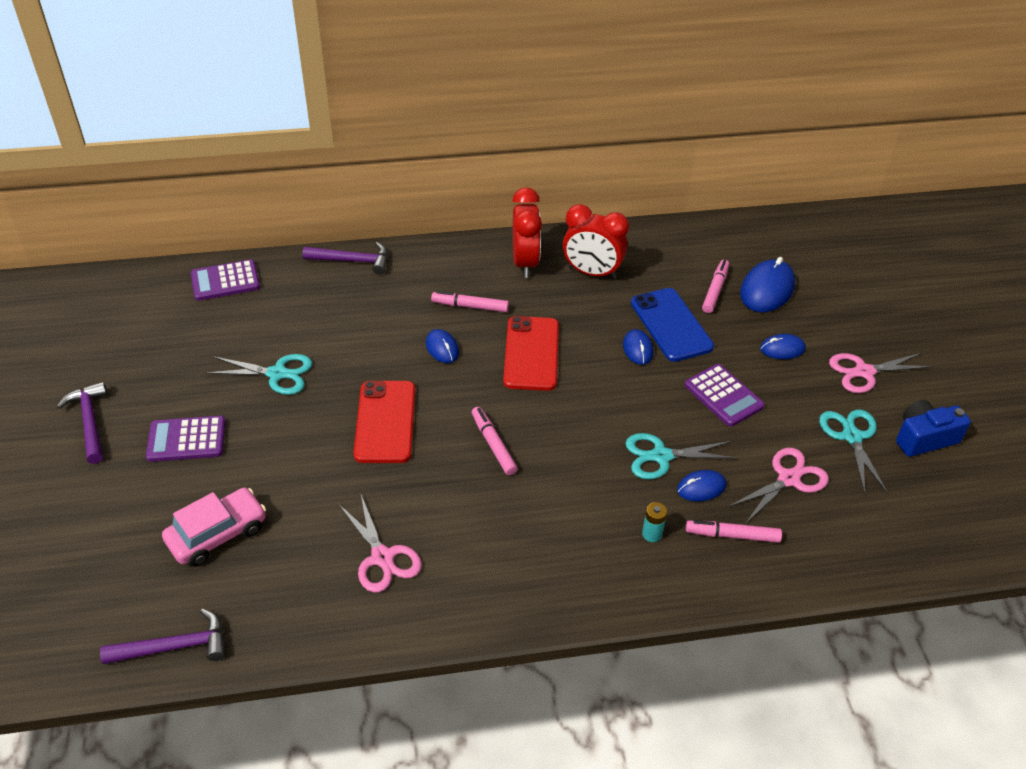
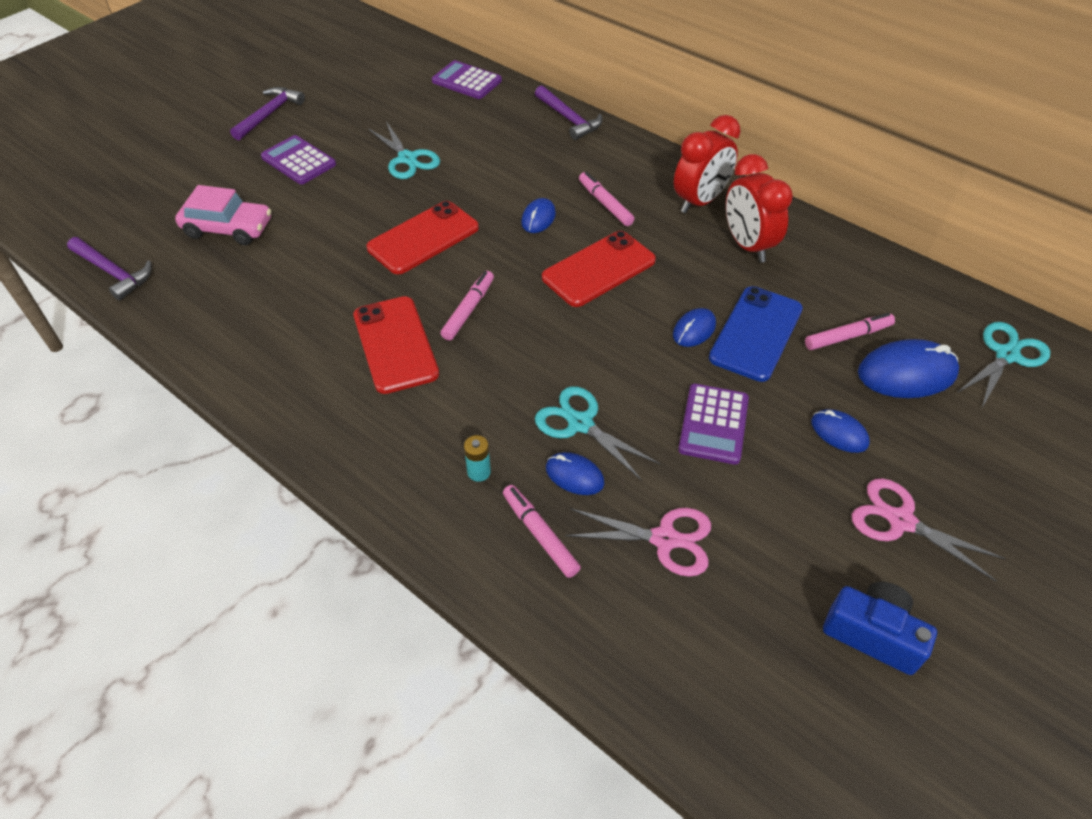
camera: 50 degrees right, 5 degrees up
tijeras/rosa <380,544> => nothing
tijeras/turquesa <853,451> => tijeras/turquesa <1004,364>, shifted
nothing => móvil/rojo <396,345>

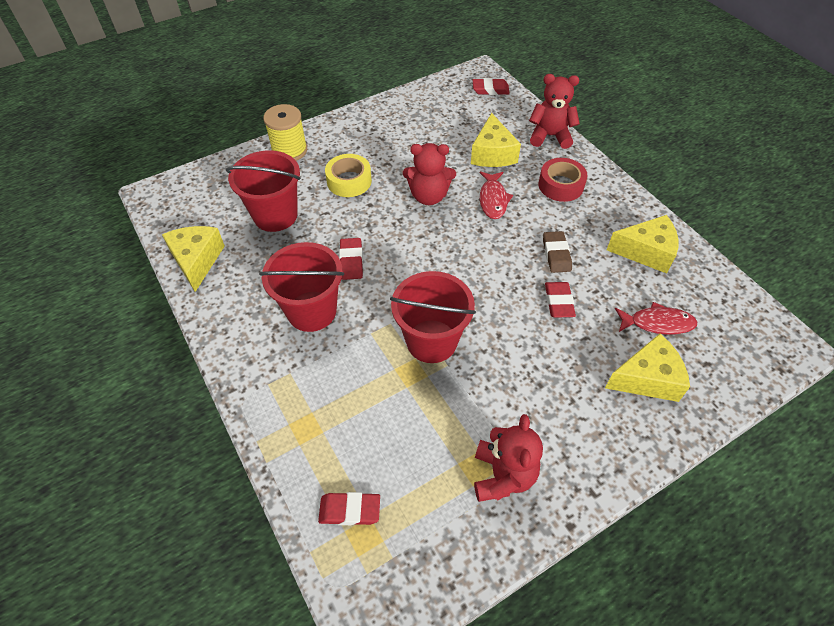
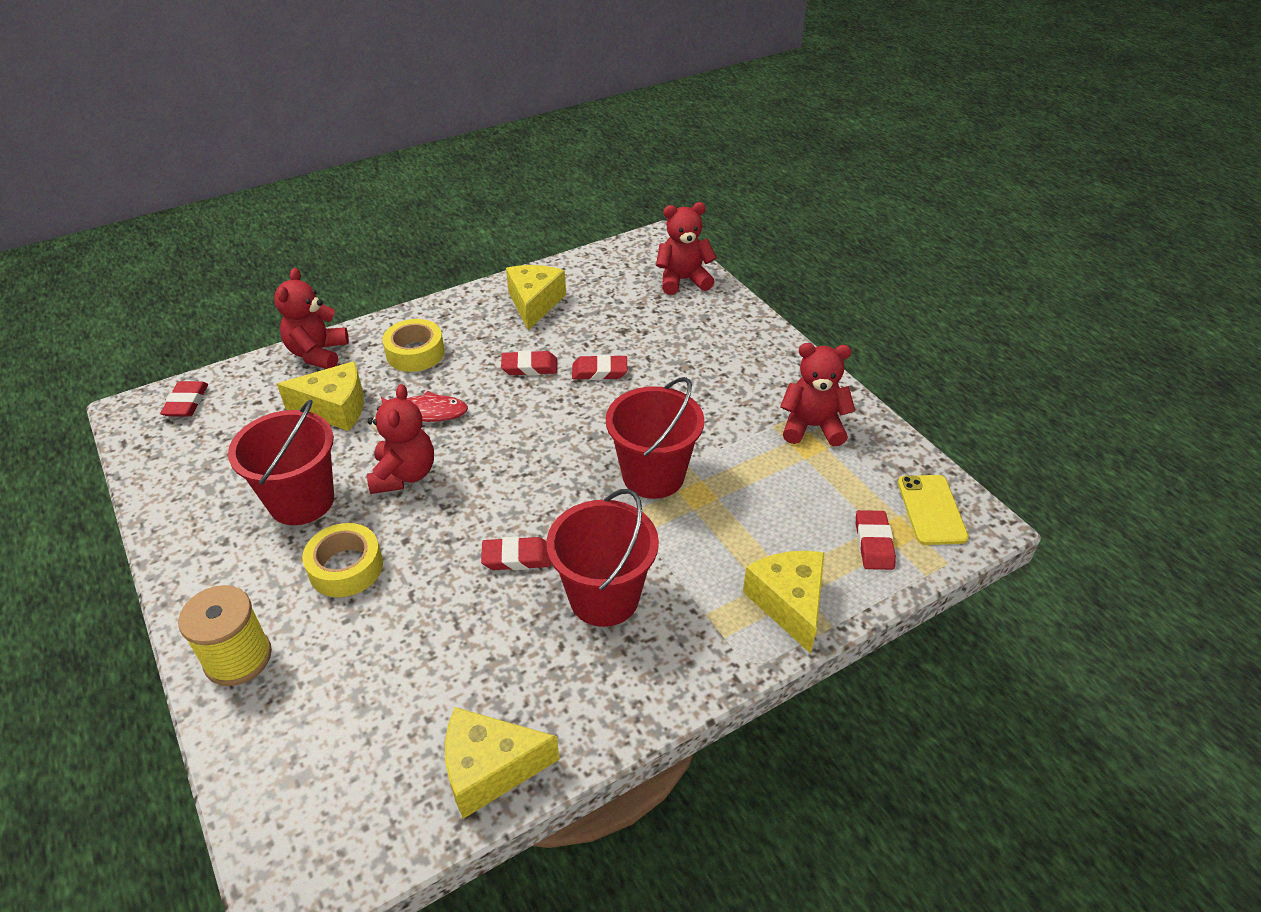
camera: 90 degrees left, 10 degrees down
balde/rojo <263,191> => balde/rojo <281,462>, shifted
cinta adhesiva/rojo <563,180> => cinta adhesiva/amarillo <413,345>
goma de borrar/marrón <557,252> => goma de borrar/rojo <529,363>
queso/amarillo <647,368> => queso/amarillo <784,602>, shifted
pez/rojo <656,318> => nothing
nothing => osito/rojo <686,248>
nothing => móvil/amarillo <933,510>

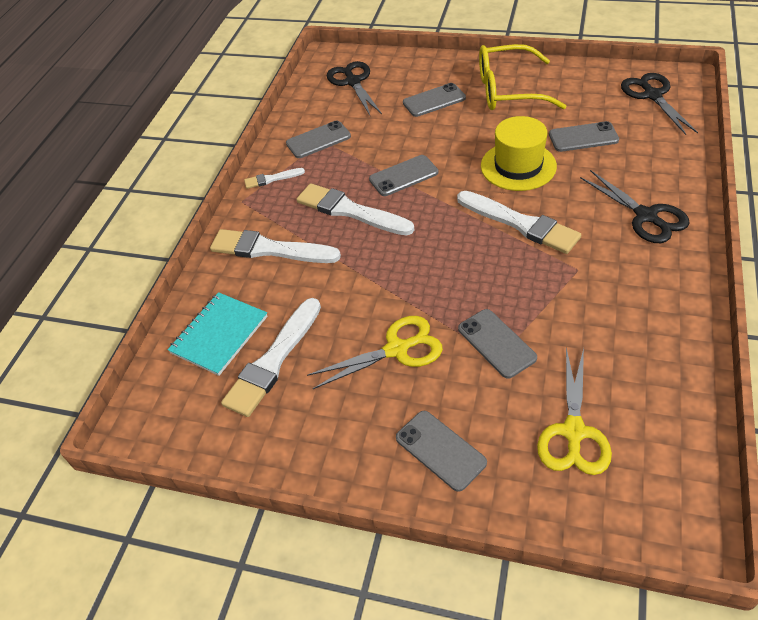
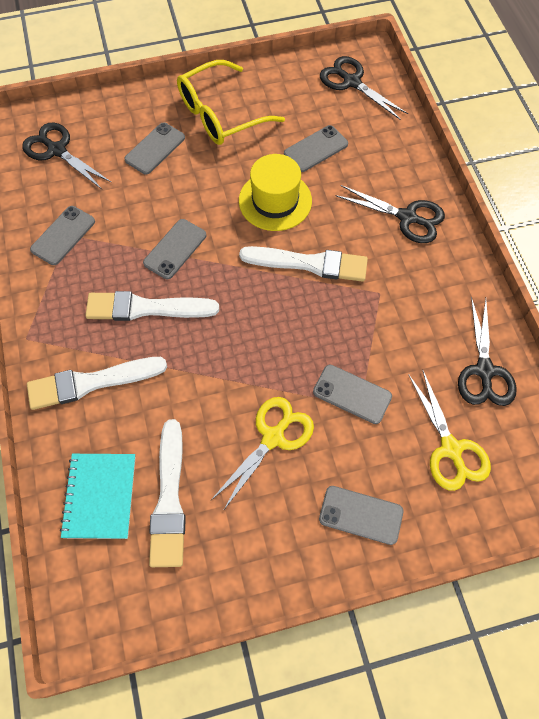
camera: 35 degrees left, 15 degrees up
pincel/blanco <274,178> => nothing
nothing => tijeras/negro <487,351>

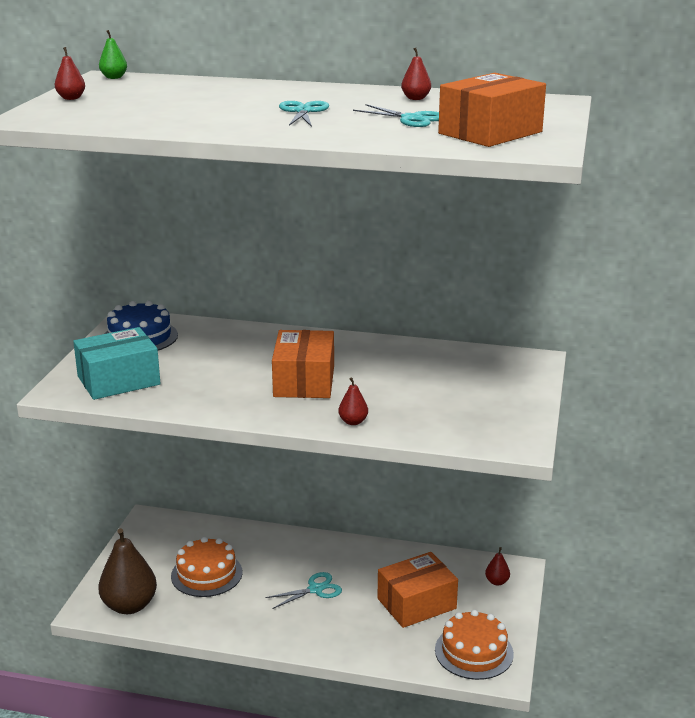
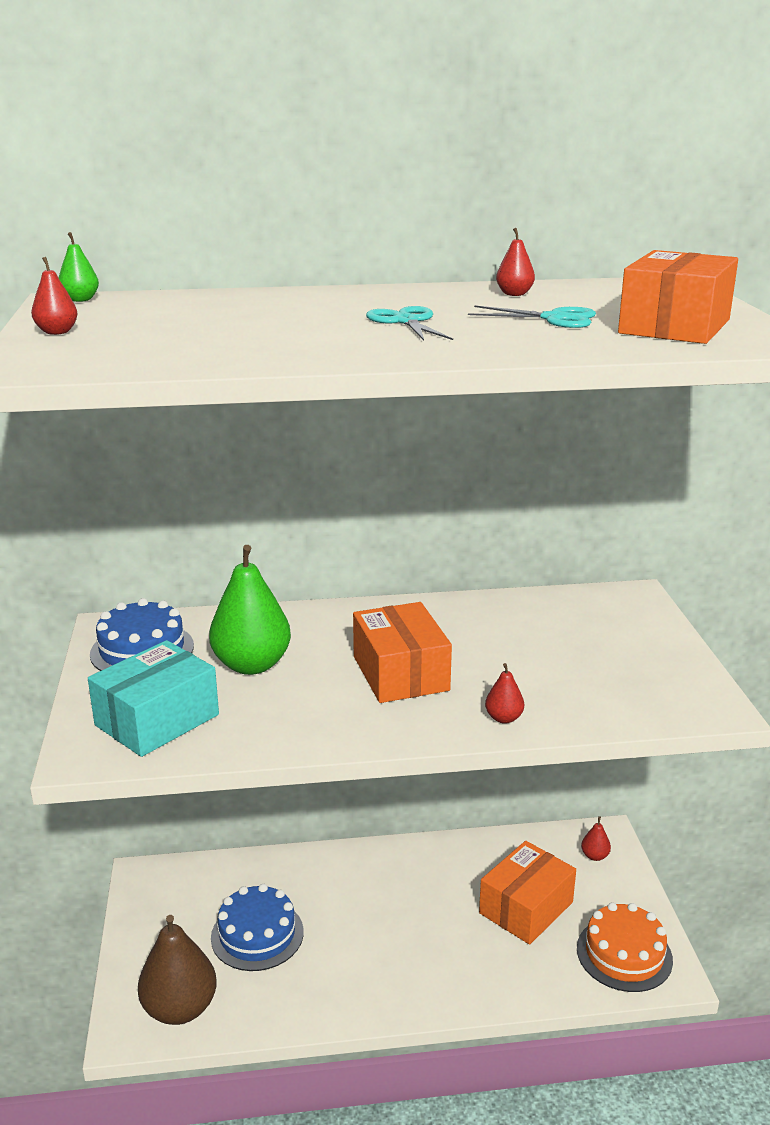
camera: 20 degrees left, 0 degrees up
tarta/naranja <206,567> => tarta/azul <257,927>
tijeras/turquesa <303,590> => nothing
nothing => pera/verde <250,610>

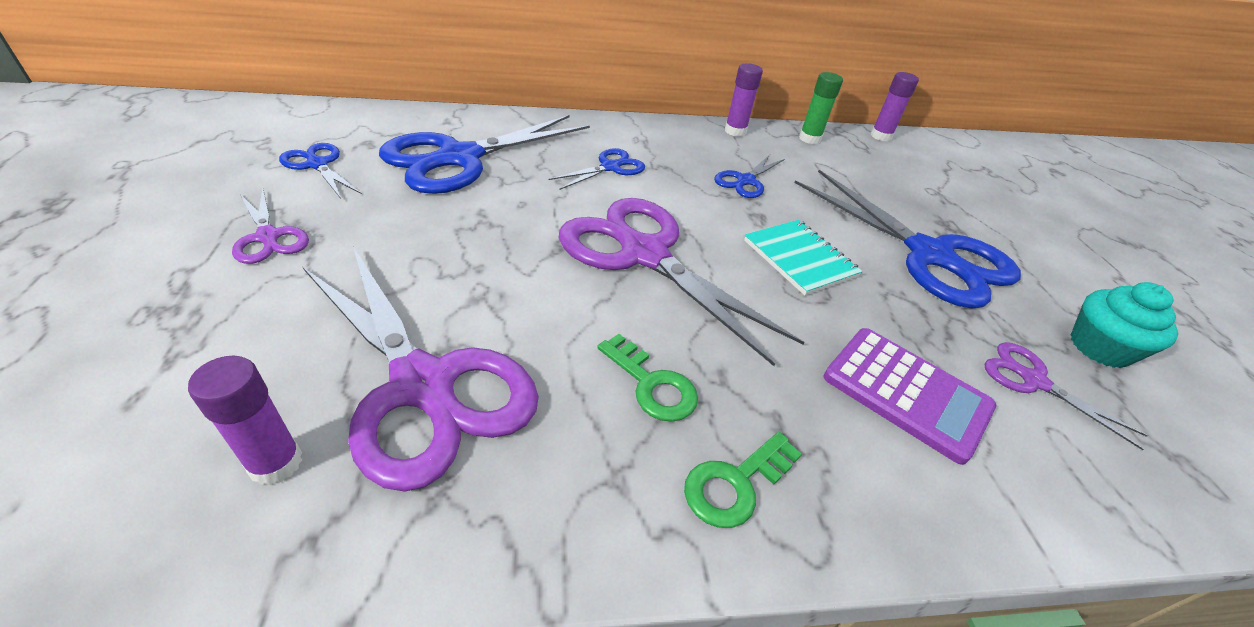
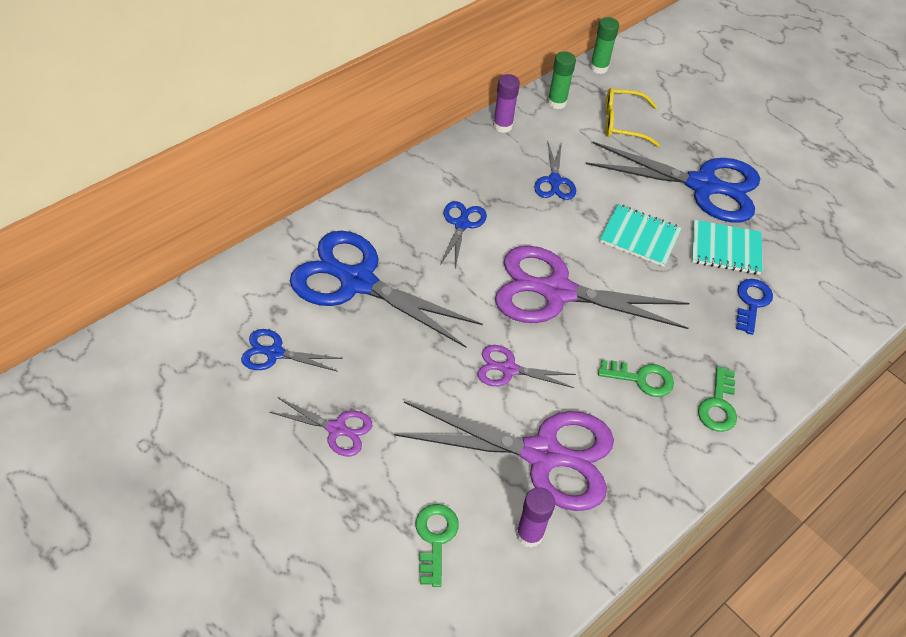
camera: 35 degrees left, 10 degrees up
tijeras/azul <484,154> => tijeras/azul <386,289>, 105 degrees clockwise
calculadora/morado <909,396> => llave/azul <754,307>
barra de pegamento/morado <895,106> => barra de pegamento/verde <604,45>
tijeras/morado <1066,396> => tijeras/morado <526,366>, shifted
magdalena/turquesa <1124,325> => nothing
nothing => llave/verde <437,545>
nothing => gafas/amarillo <632,117>
nothing => cuaderno/turquesa <727,247>

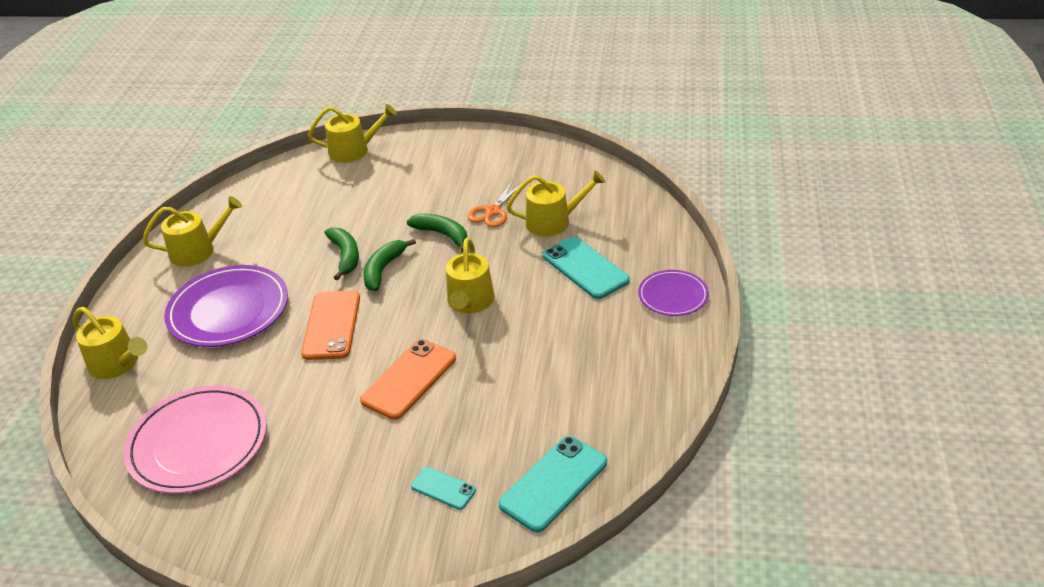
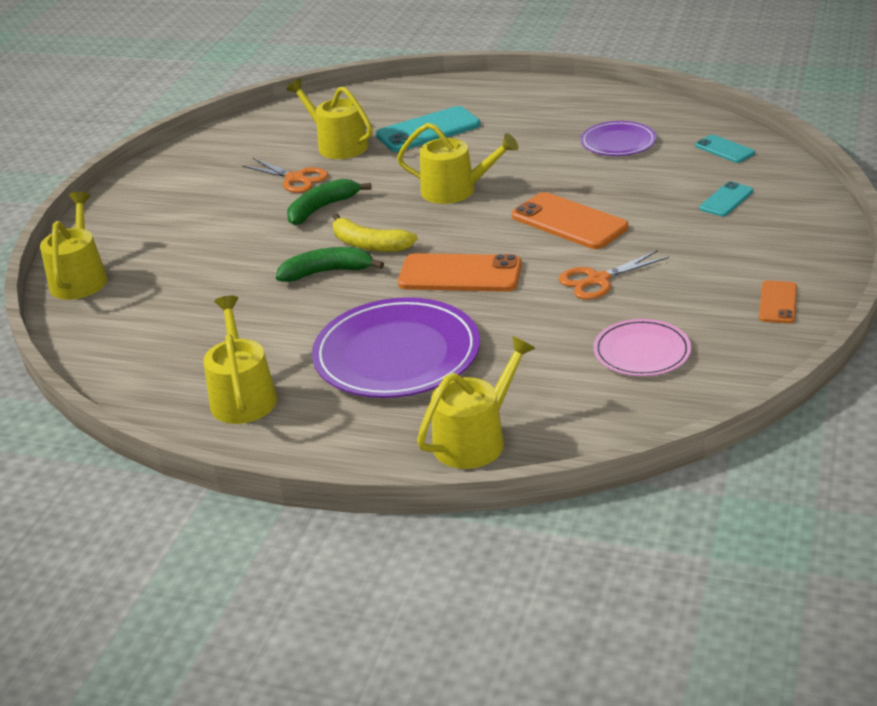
camera: 80 degrees left, 5 degrees down
plato/rosa <195,440> => plato/rosa <642,347>, x0.56
plátano/verde <389,265> => plátano/amarillo <375,232>
móvil/turquesa <552,484> => móvil/turquesa <725,149>, x0.55
regadera/amarillo <556,203> => regadera/amarillo <330,118>, 45 degrees counterclockwise
plato/morado <673,293> => plato/morado <618,138>, shifted
nothing => tijeras/naranja <613,275>
nothing => móvil/naranja <778,302>

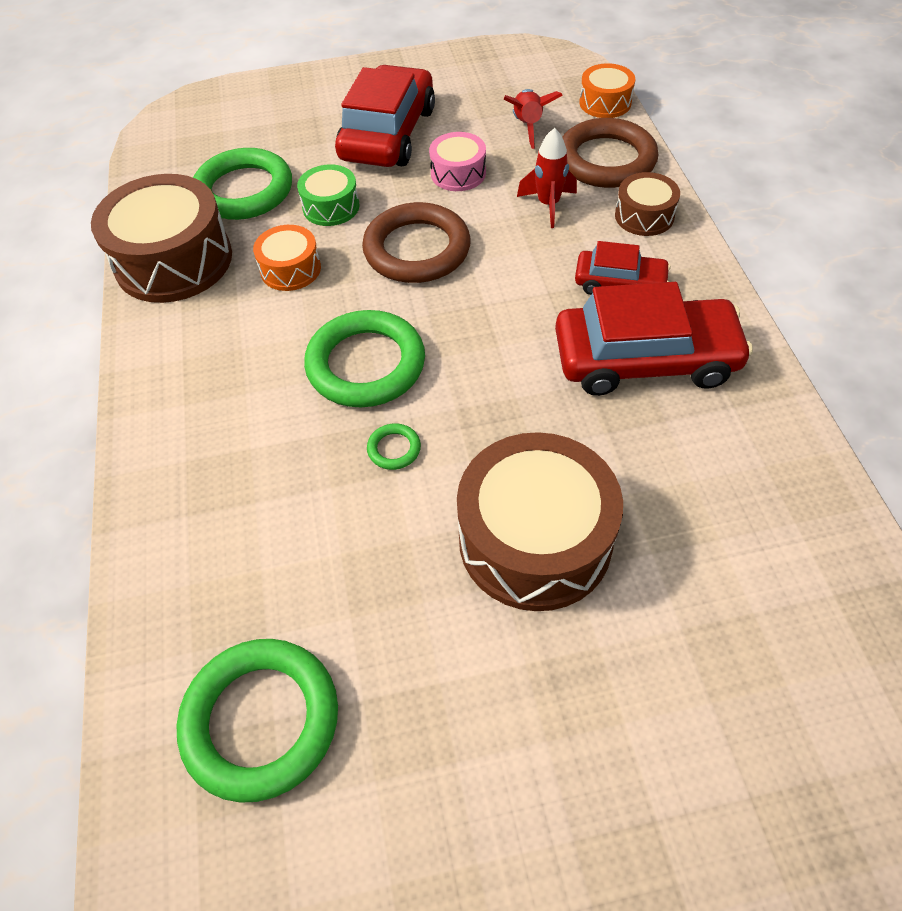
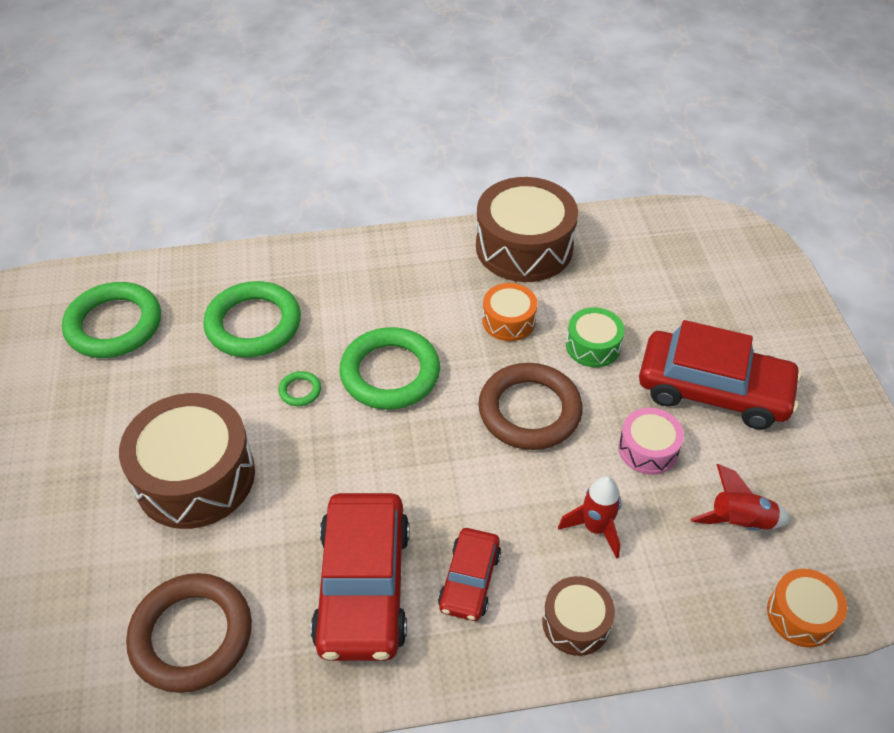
camera: 90 degrees right, 5 degrees down
anillo/verde <242,184> => anillo/verde <252,319>, shifted
anillo/marrón <610,153> => anillo/marrón <189,633>, shifted

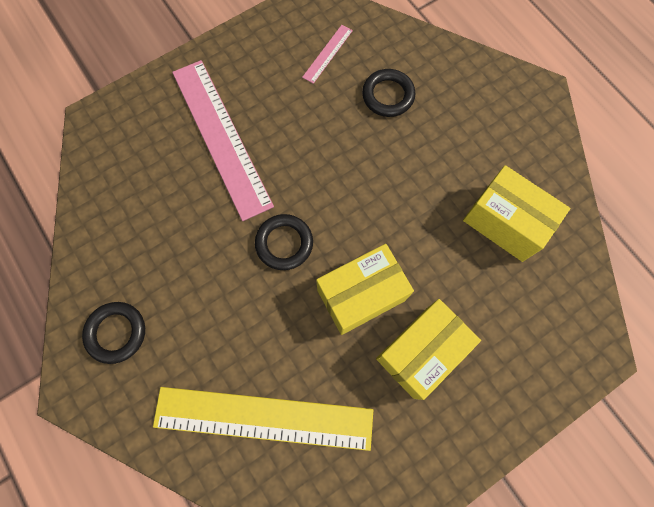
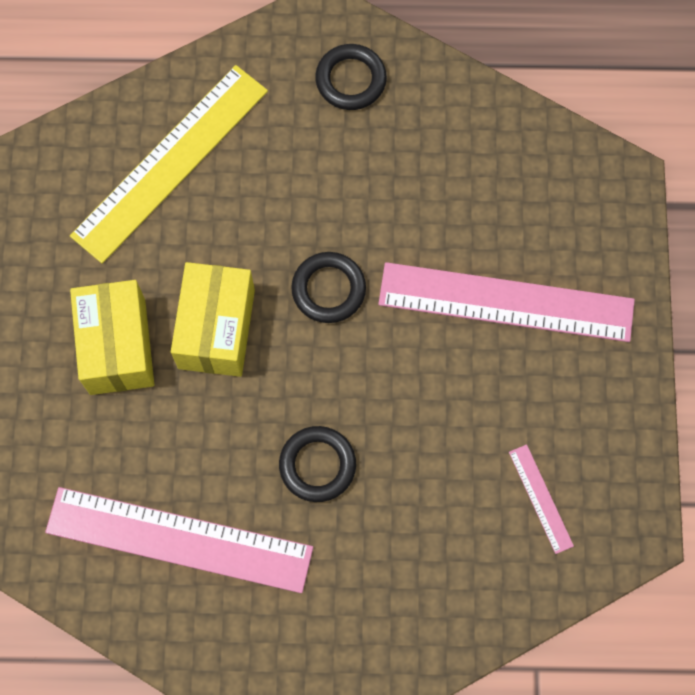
camera: 125 degrees right, 0 degrees up
anillo/negro <389,93> => anillo/negro <317,464>, shifted
caja/amarillo <516,213> => regla/rosa <179,540>

